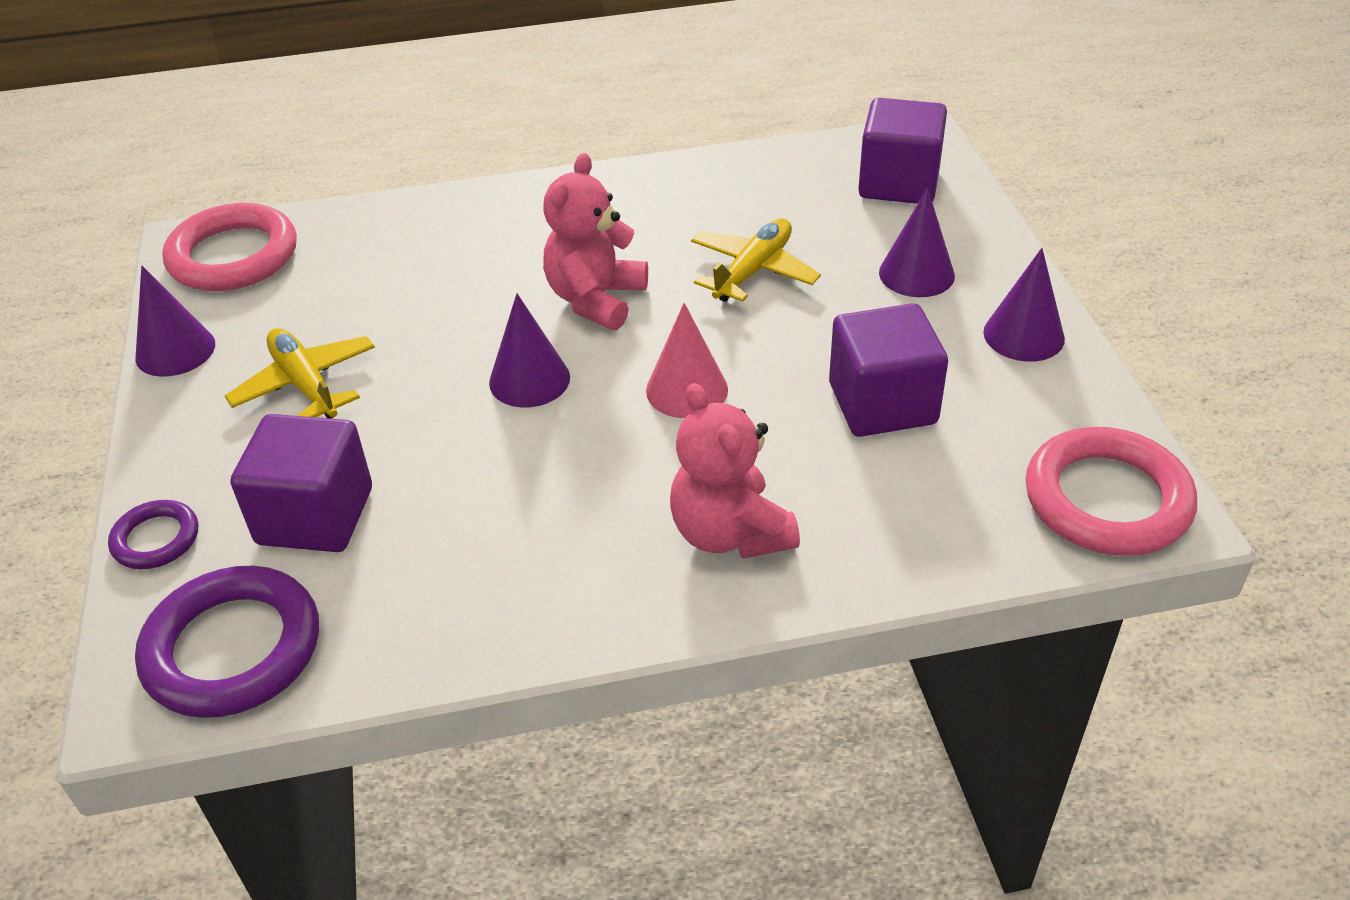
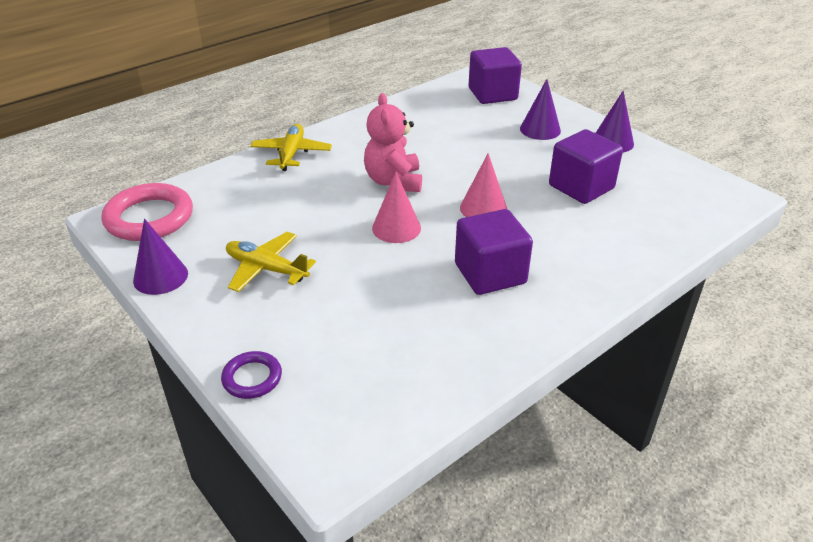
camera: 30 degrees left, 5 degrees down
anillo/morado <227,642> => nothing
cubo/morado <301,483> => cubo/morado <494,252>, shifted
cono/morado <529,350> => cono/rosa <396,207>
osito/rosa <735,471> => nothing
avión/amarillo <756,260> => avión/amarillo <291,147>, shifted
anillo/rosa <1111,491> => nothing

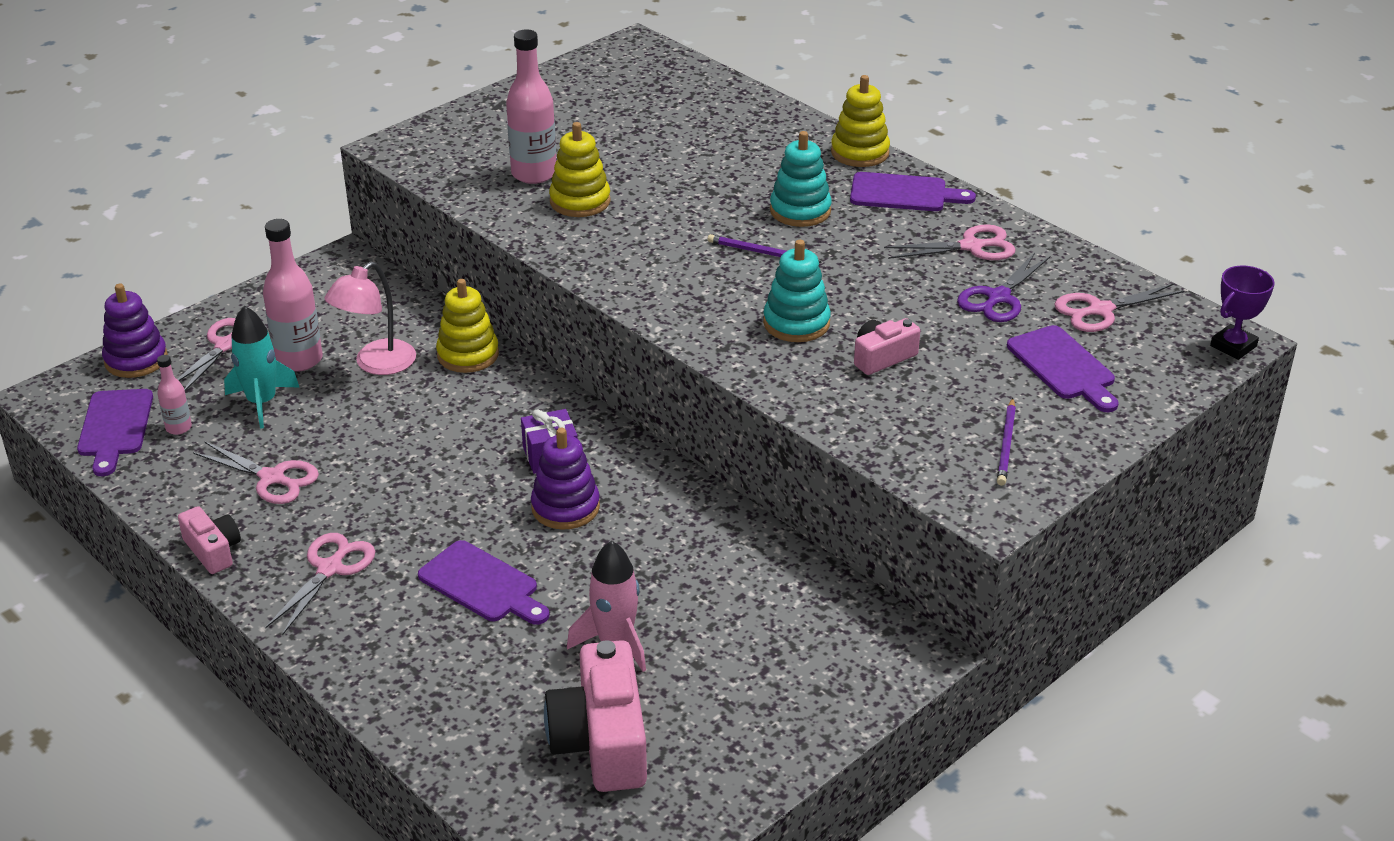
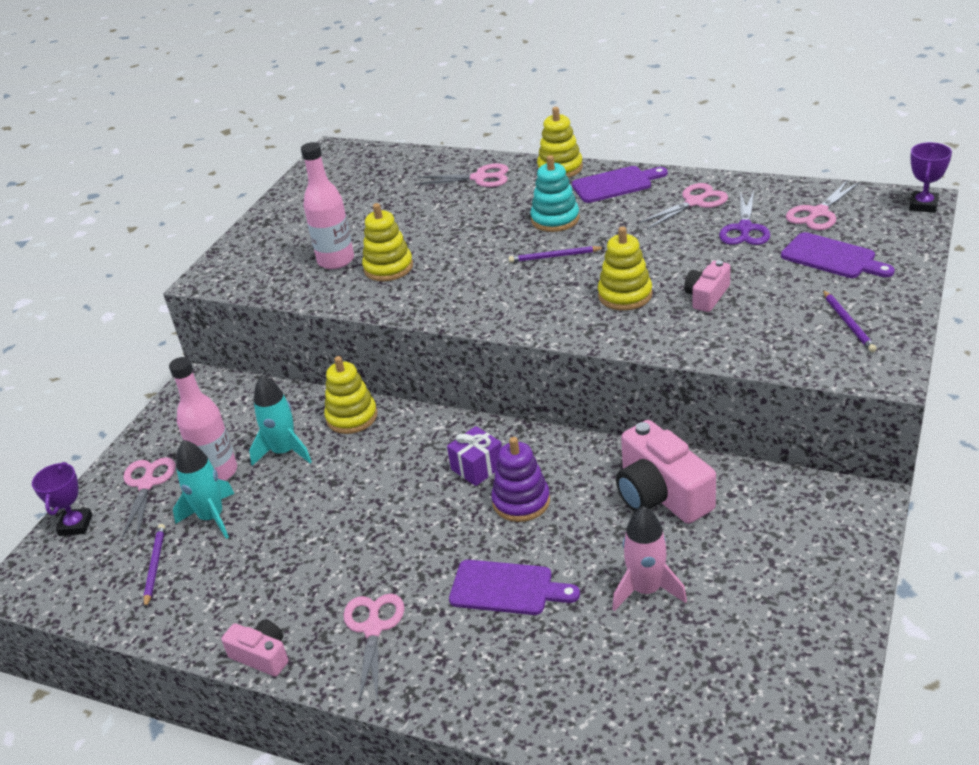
camera: 20 degrees left, 0 degrees up
tabla de cortar/morado <115,432> => nothing
juguete apilable/morado <135,331> => trofeo/morado <62,499>
botella/rosa <174,395> => lápiz/morado <154,566>
tijeras/rosa <256,472> => tijeras/rosa <462,175>, shifted
lámpara/rosa <370,318> => cohete/turquesa <280,420>
cámara/rosa <595,716> => cámara/rosa <666,472>, shifted
juguete apilable/turquesa <797,291> => juguete apilable/amarillo <625,269>

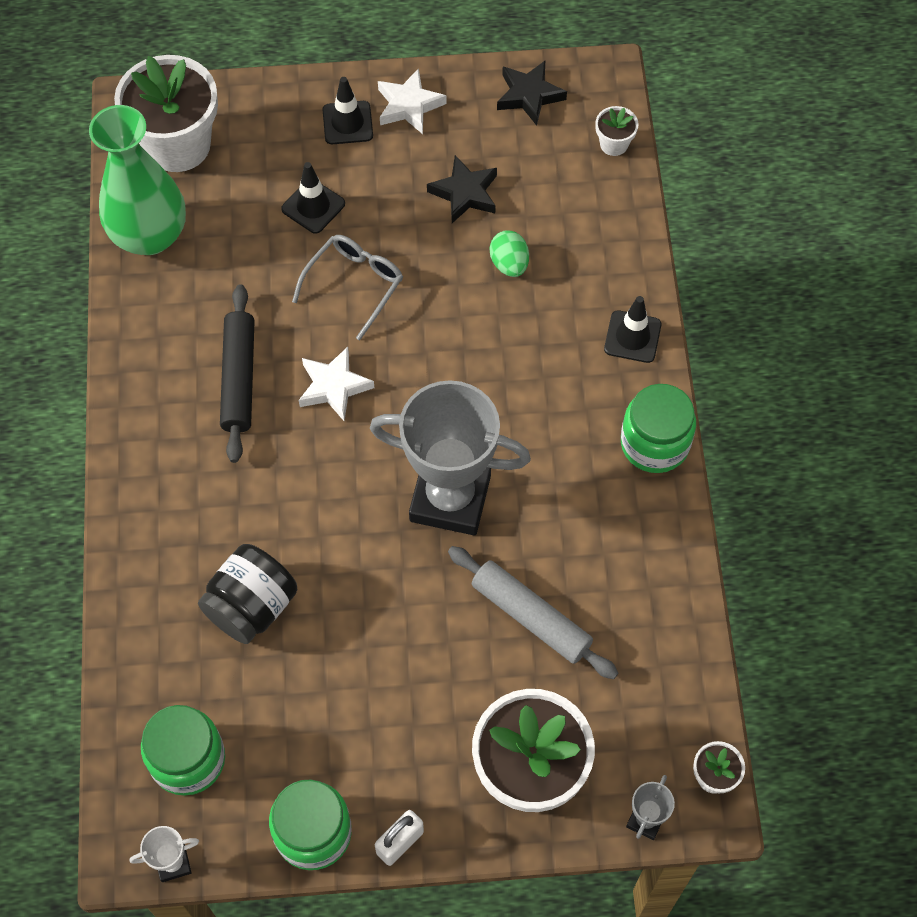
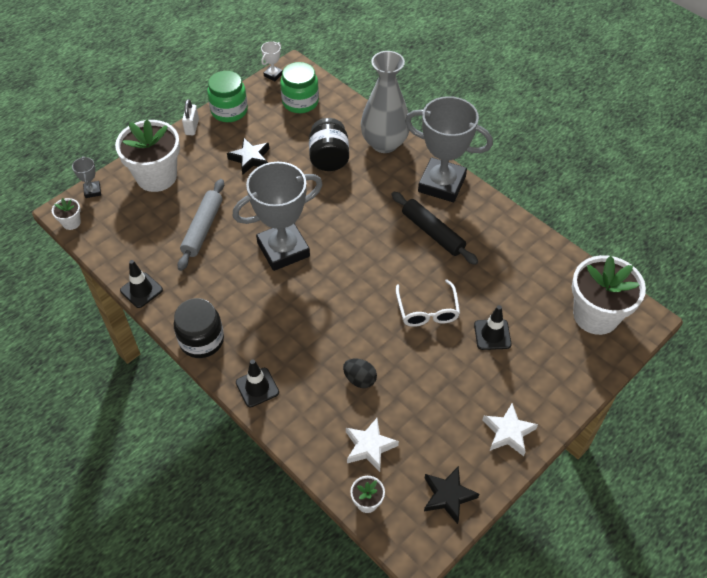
camera: 140 degrees right, 10 degrees down
florero/verde <137,180> => nothing
gafas/gris <347,287> => gafas/blanco <428,303>
estrella/blanco <336,384> => estrella/blanco <372,445>, shifted
cono de tráfico/negro <347,110> => cono de tráfico/negro <141,284>, shifted
estrella/negro <462,189> => estrella/negro <248,156>, shifted
rodillo/gris <533,612> => rodillo/gris <200,225>, 75 degrees counterclockwise
huevo/verde <509,253> => huevo/negro <360,373>
tarro/verde <658,428> => tarro/negro <199,328>
nothing => florero/gris <385,102>
nothing => trofeo/gris <449,149>

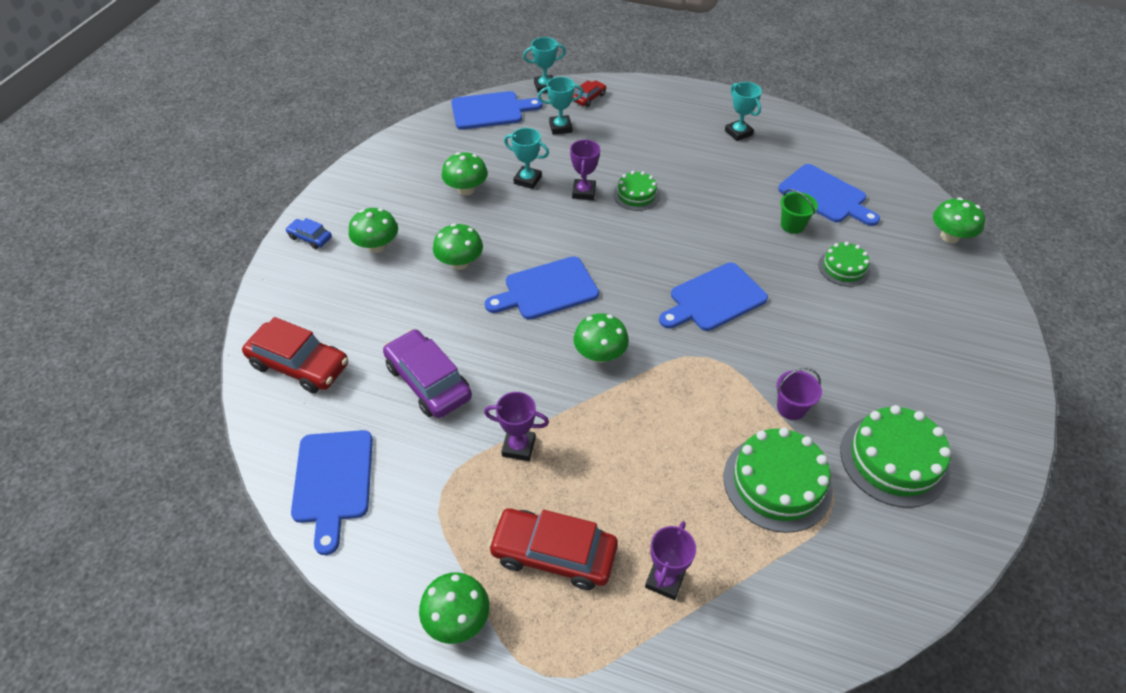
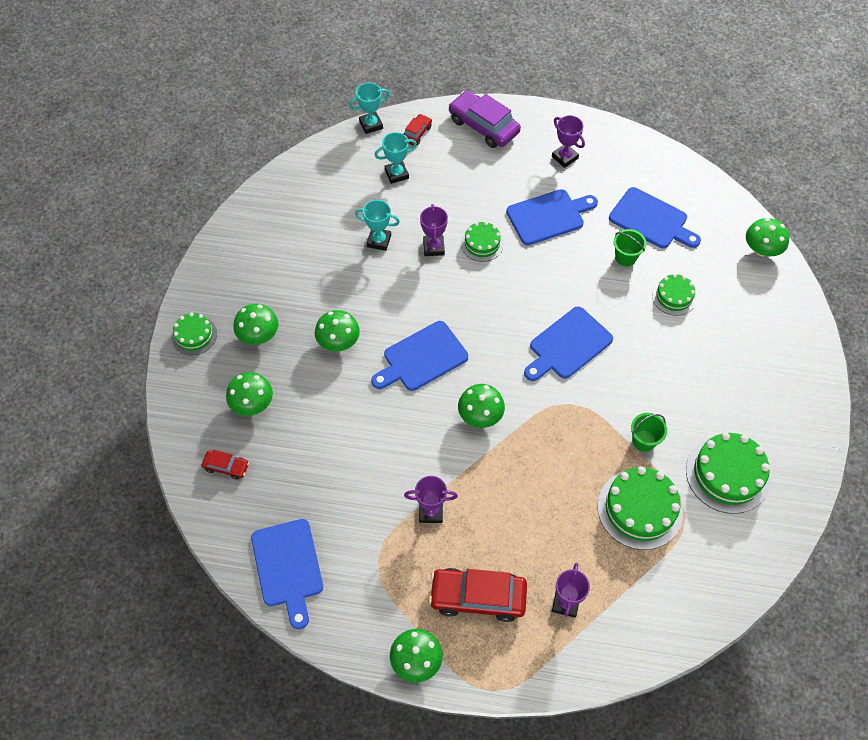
camera: 10 degrees left, 10 degrees up
coche/rojo <295,355> => coche/rojo <225,465>, x0.51
coche/azul <309,233> => tarta/verde <194,333>
coche/morado <427,373> => coche/morado <484,119>, shifted
seta/verde <465,173> => seta/verde <249,394>, shifted
tabla de cortar/azul <497,110> => tabla de cortar/azul <552,217>, shifted
trofeo/turquesa <743,111> => trofeo/morado <568,141>
balde/morado <799,394> => balde/verde <649,432>

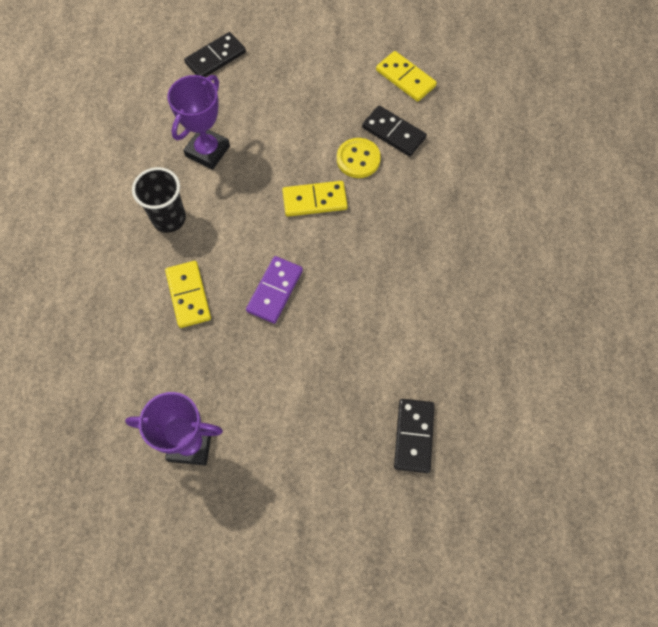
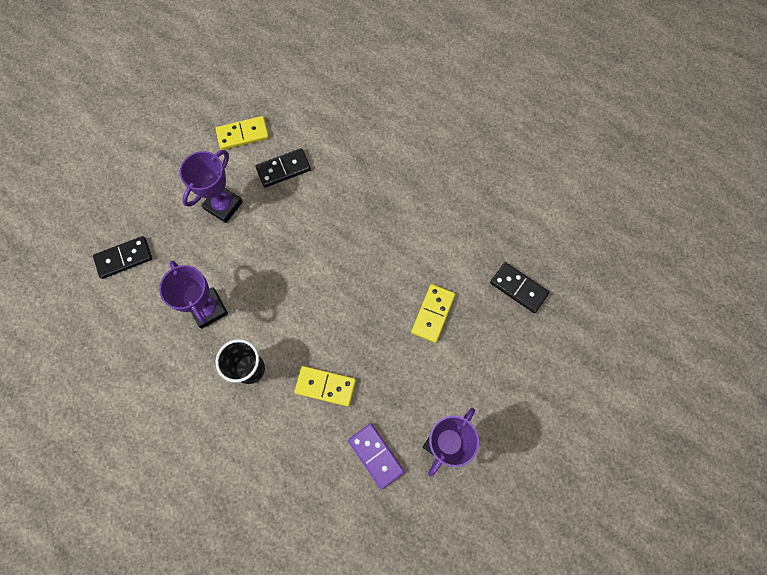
camera: 60 degrees left, 5 degrees up
ficha de dominó/negro <215,54> => ficha de dominó/negro <122,257>, 75 degrees clockwise
ficha de dominó/morado <274,290> => ficha de dominó/morado <376,456>, shifted
ficha de dominó/amarillo <315,199> => ficha de dominó/amarillo <433,313>, shifted
botón/amarillo <359,158> => nothing
nothing => trofeo/morado <211,186>

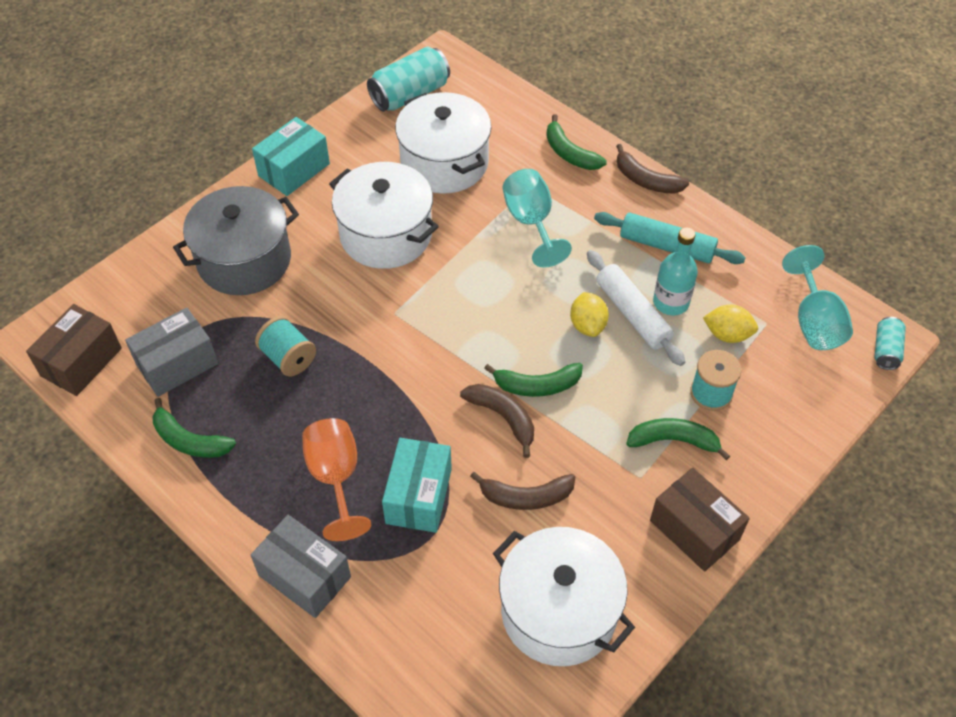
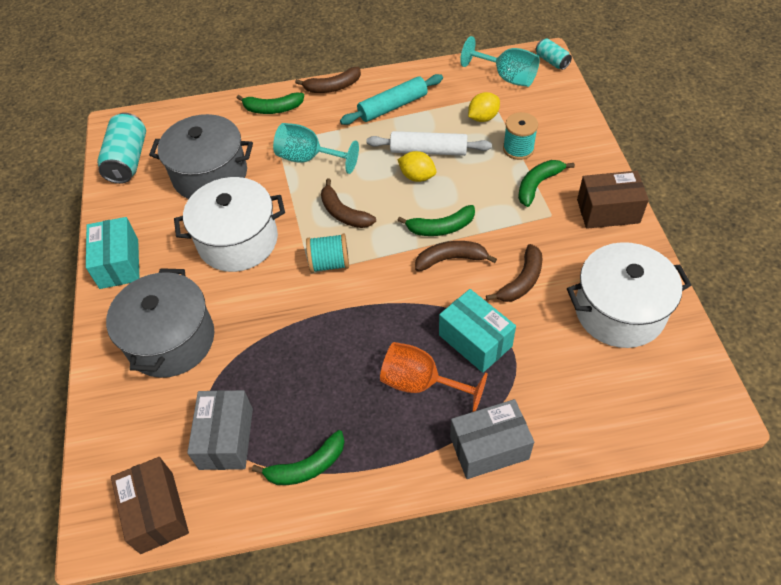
camera: 50 degrees left, 0 degrees up
carrete/turquesa <285,346> => carrete/turquesa <327,253>, shifted
olla/blanco <443,143> => olla/gris <201,156>
plátano/verde <533,380> => plátano/verde <436,220>, 45 degrees clockwise
botella/turquesa <675,271> => nothing
nothing => plátano/marrón <348,203>

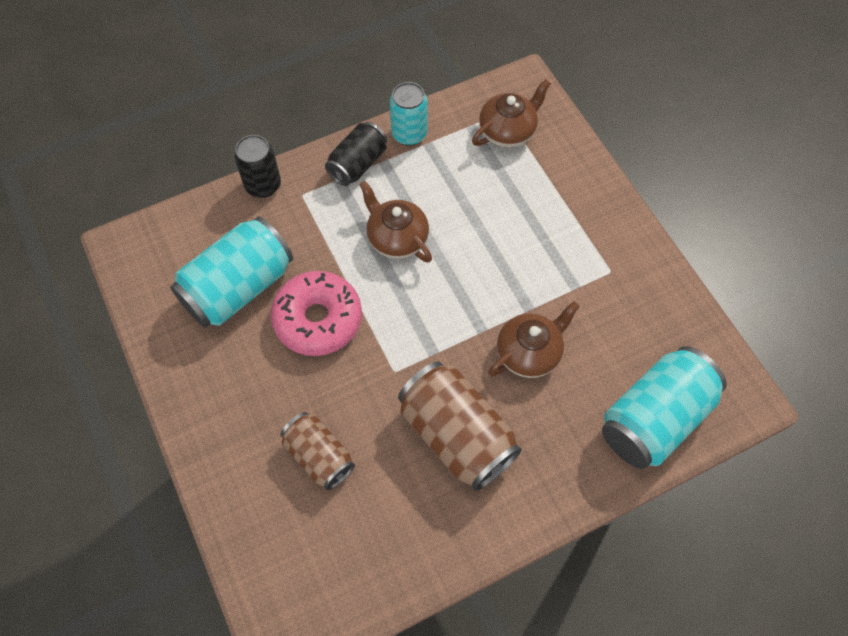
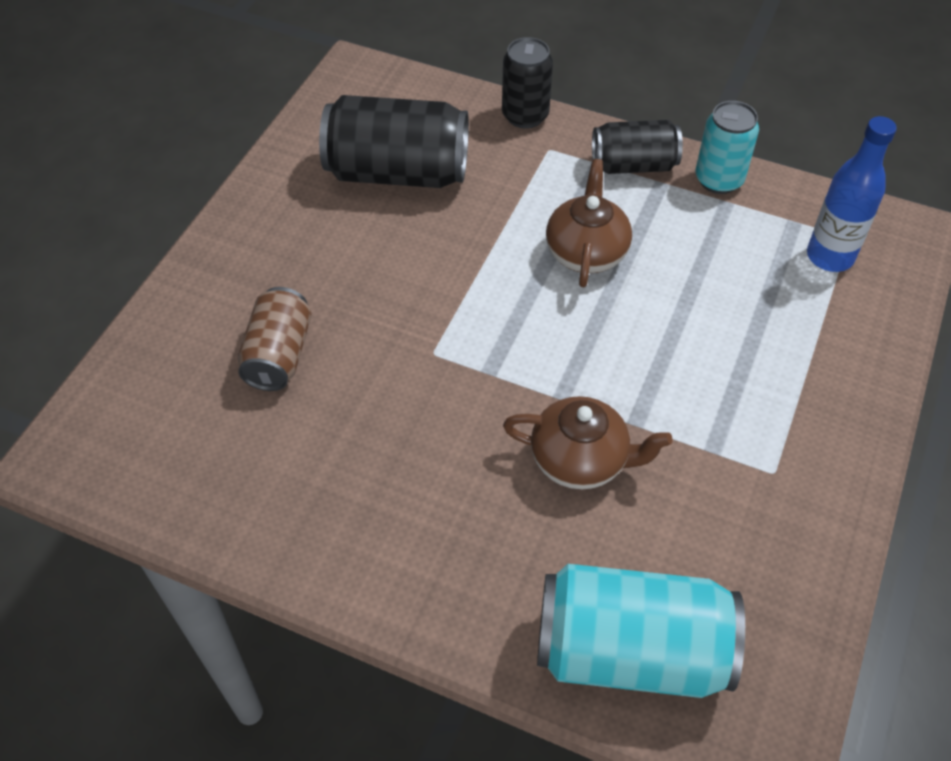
camera: 50 degrees right, 10 degrees down
lata/turquesa <231,272> => lata/negro <394,141>
rosquilla/rosa <316,313> => nothing
lata/marrón <460,426> => nothing
tetera/marrón <511,113> => botella/azul <852,194>

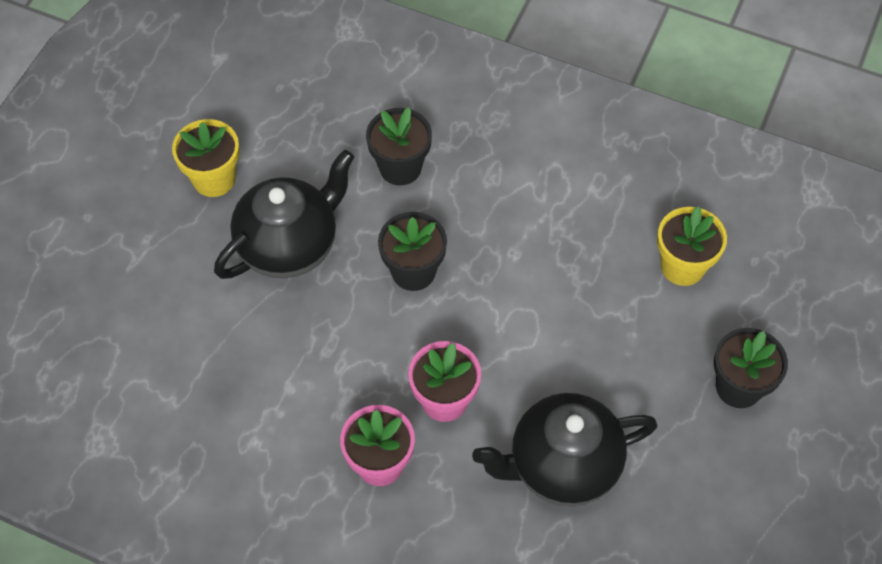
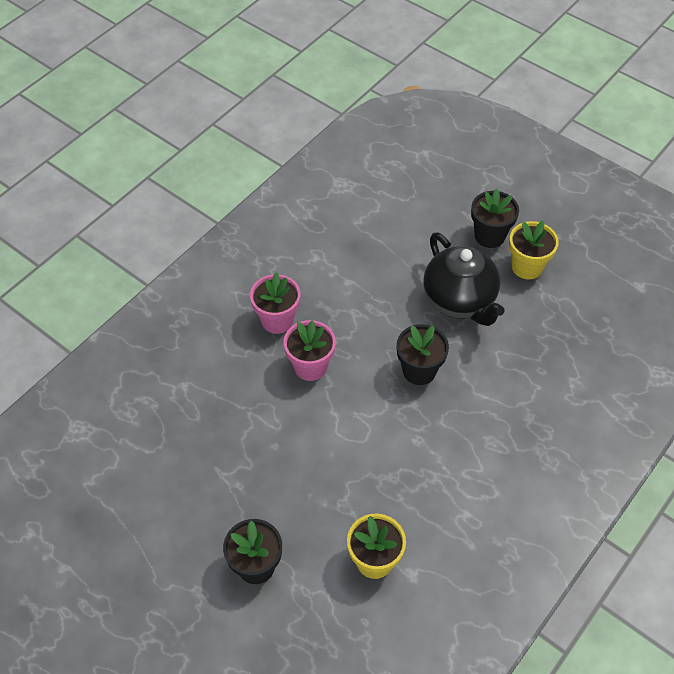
camera: 105 degrees right, 5 degrees down
maceta/negro <399,146> => maceta/negro <495,218>, shifted
tetera/negro <565,449> => nothing

